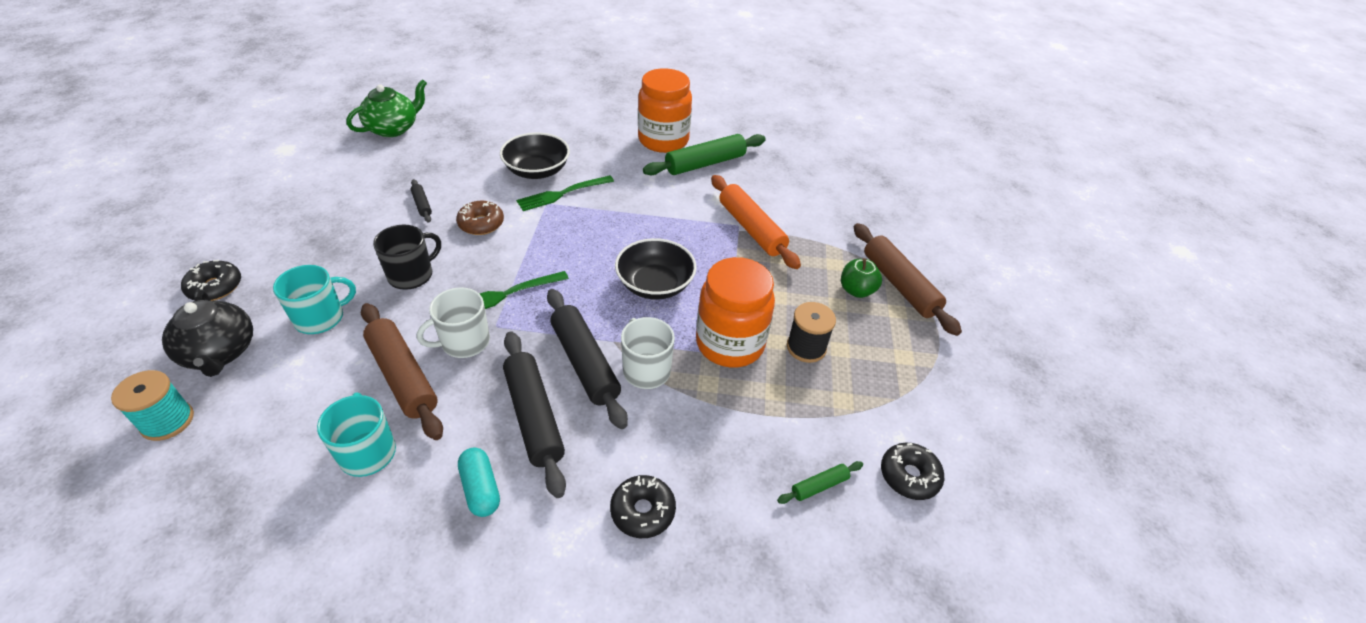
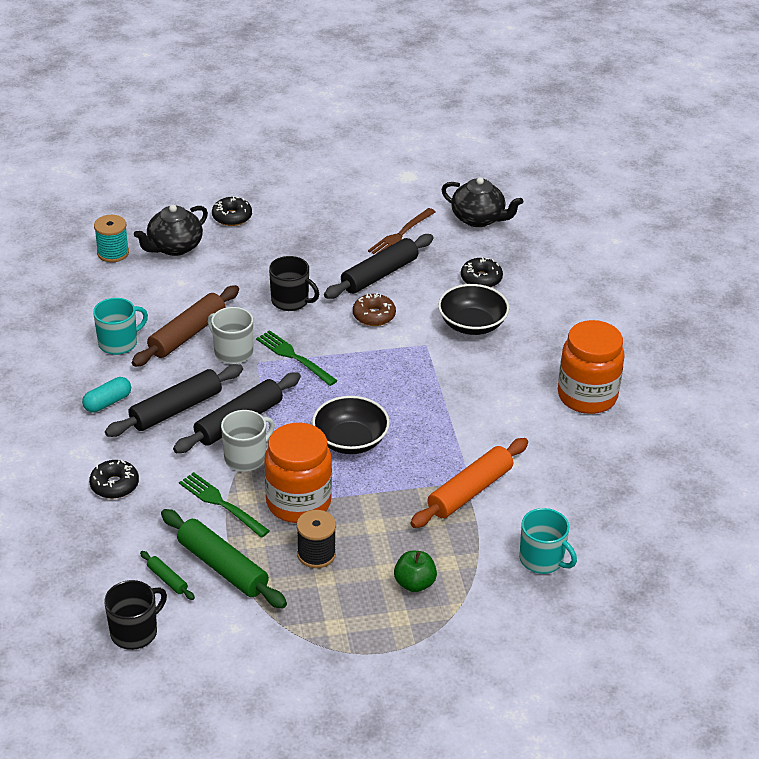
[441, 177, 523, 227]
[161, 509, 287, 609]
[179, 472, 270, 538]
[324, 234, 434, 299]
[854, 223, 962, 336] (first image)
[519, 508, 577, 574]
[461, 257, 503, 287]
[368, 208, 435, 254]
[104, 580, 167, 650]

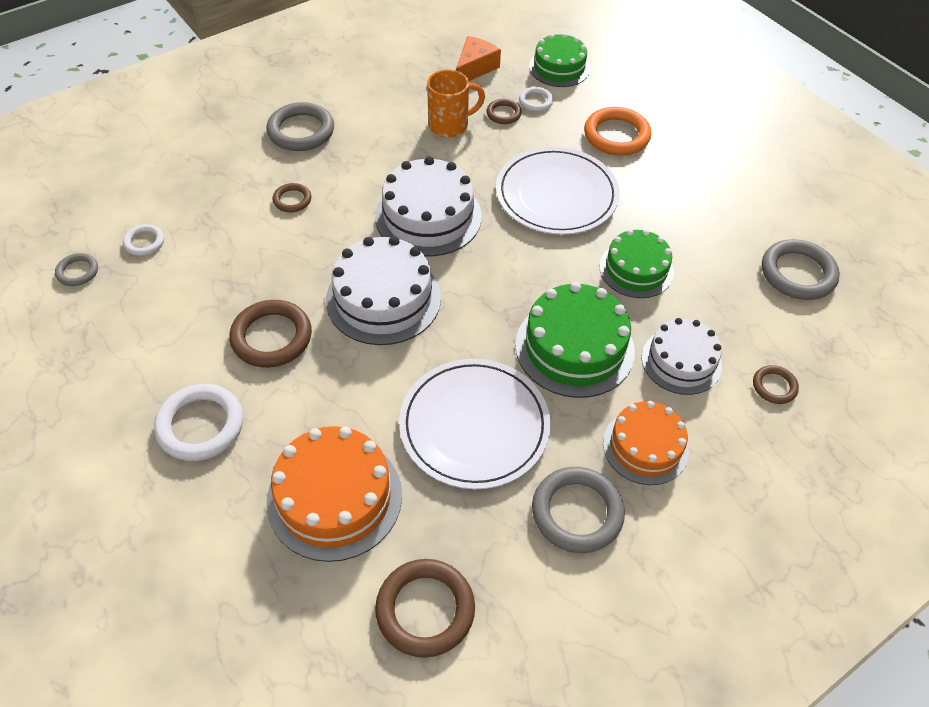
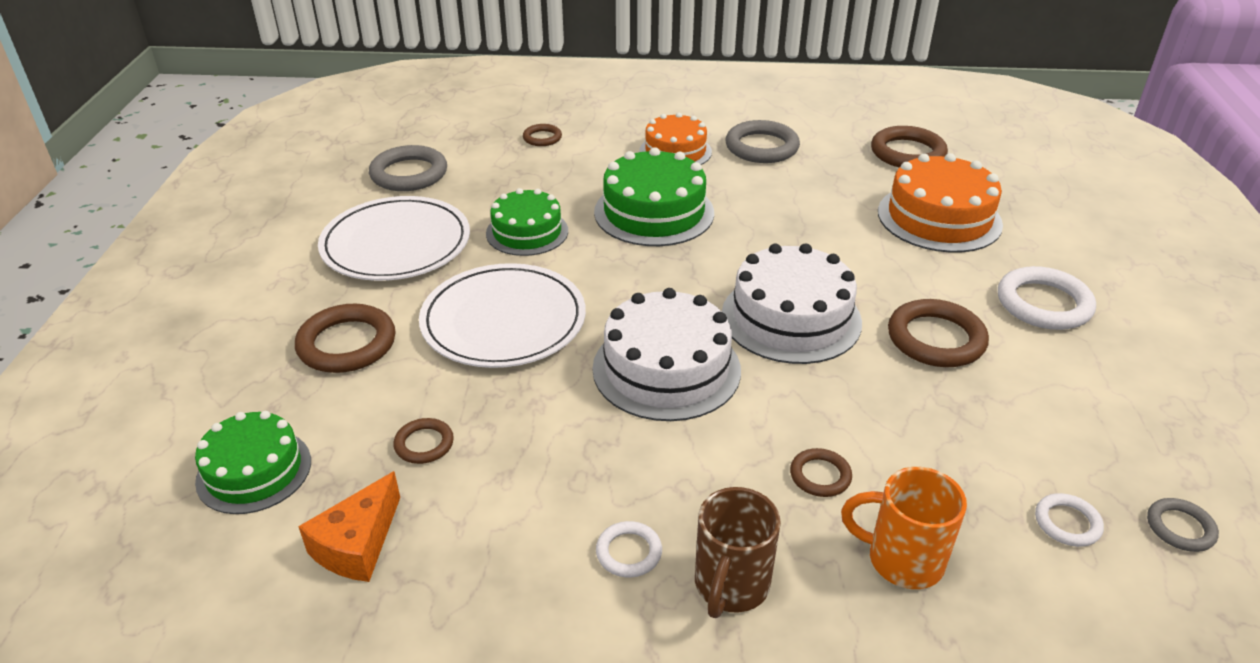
[298, 471, 400, 582]
[841, 467, 967, 589]
[596, 521, 662, 578]
[695, 487, 781, 618]
[295, 304, 395, 373]
[642, 318, 722, 395] (first image)
[318, 196, 470, 281]

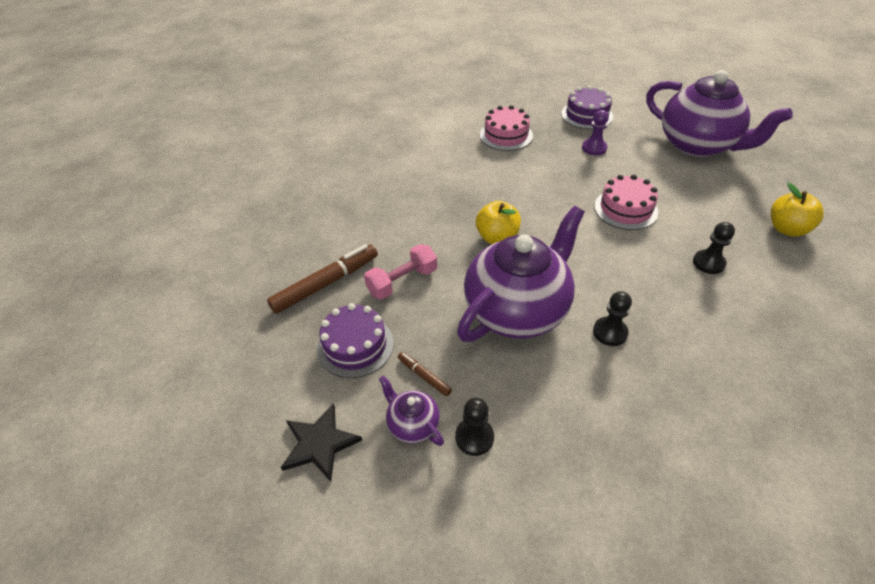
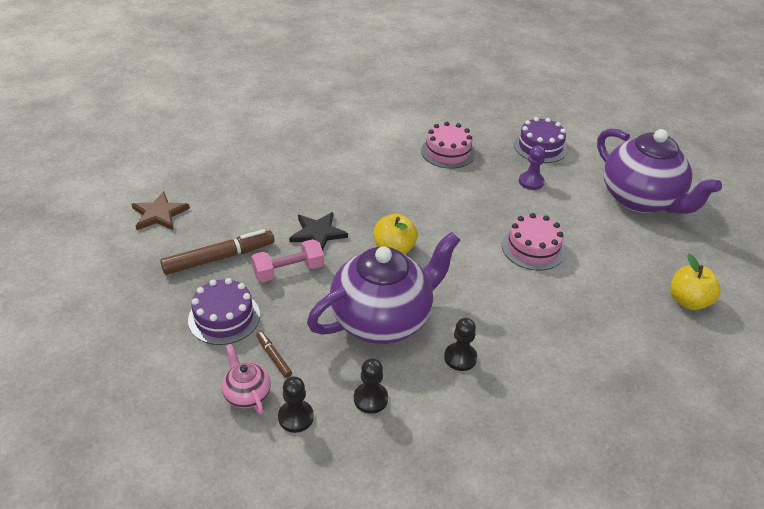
[354, 358, 388, 414]
[222, 344, 271, 414]
[289, 212, 348, 251]
[132, 191, 190, 230]

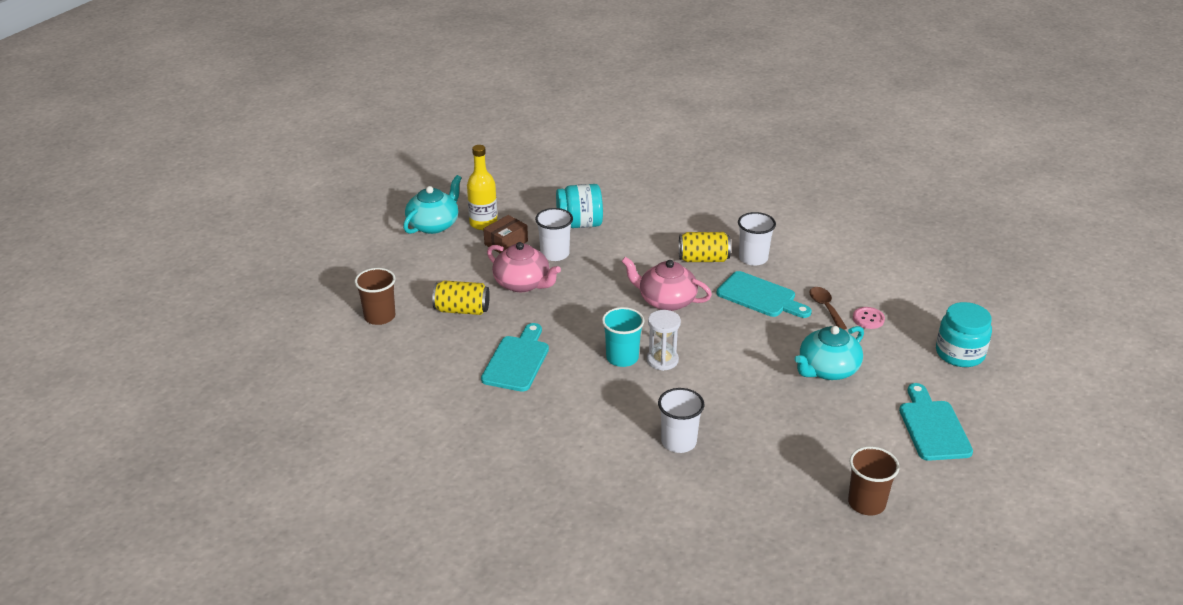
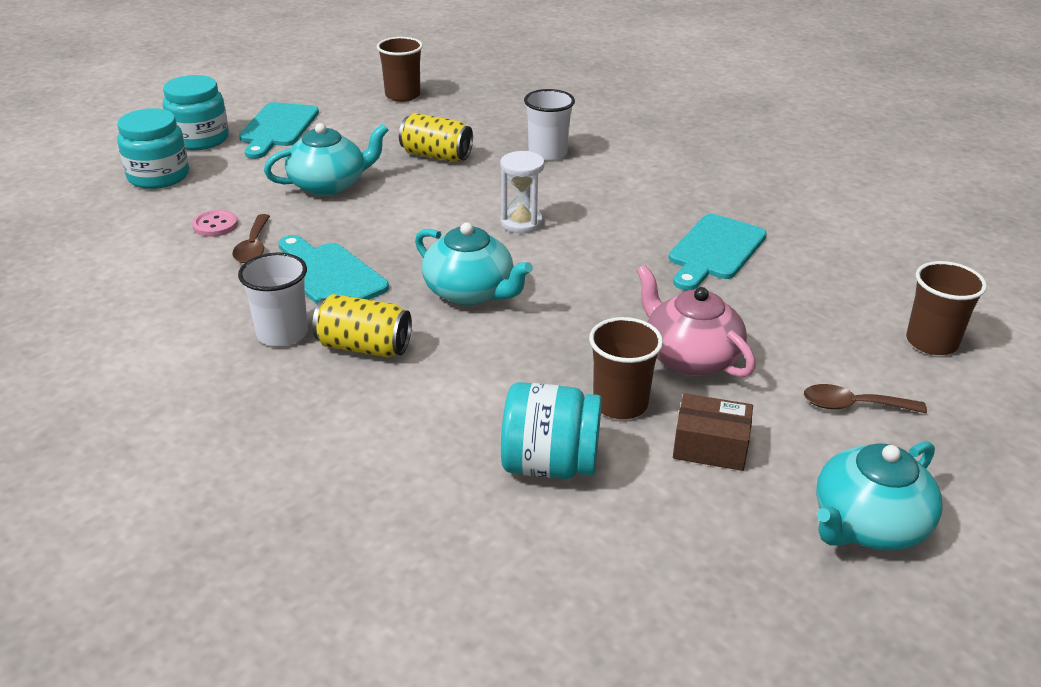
[467, 145, 497, 230] (first image)
[589, 317, 663, 419]
[673, 393, 753, 471]
[415, 222, 533, 305]
[399, 113, 473, 162]
[602, 307, 644, 367] (first image)
[163, 75, 229, 150]
[804, 384, 927, 413]

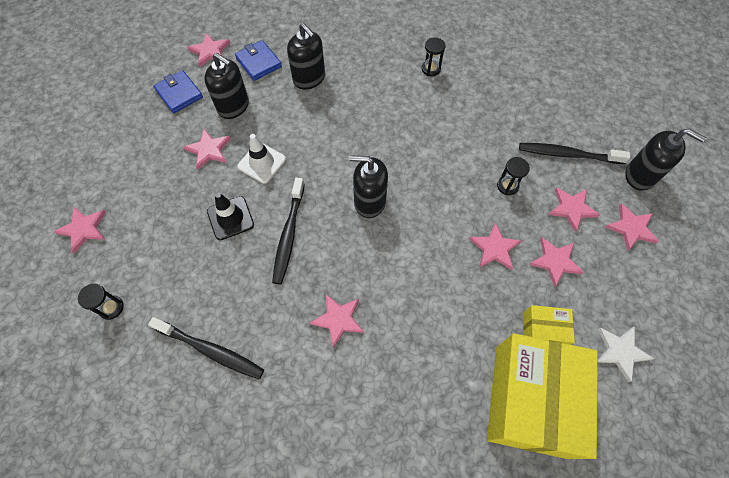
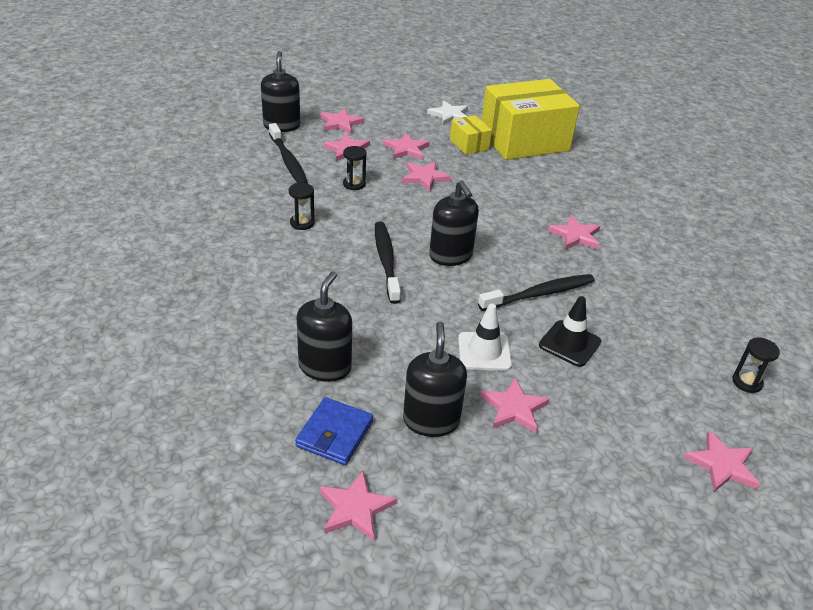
[289, 183, 315, 230]
[154, 70, 203, 113] (first image)
[375, 222, 401, 304]

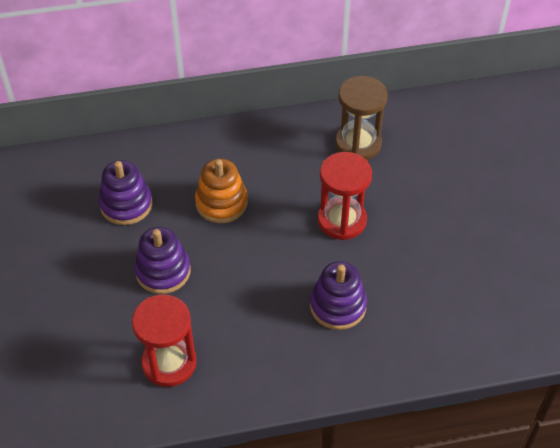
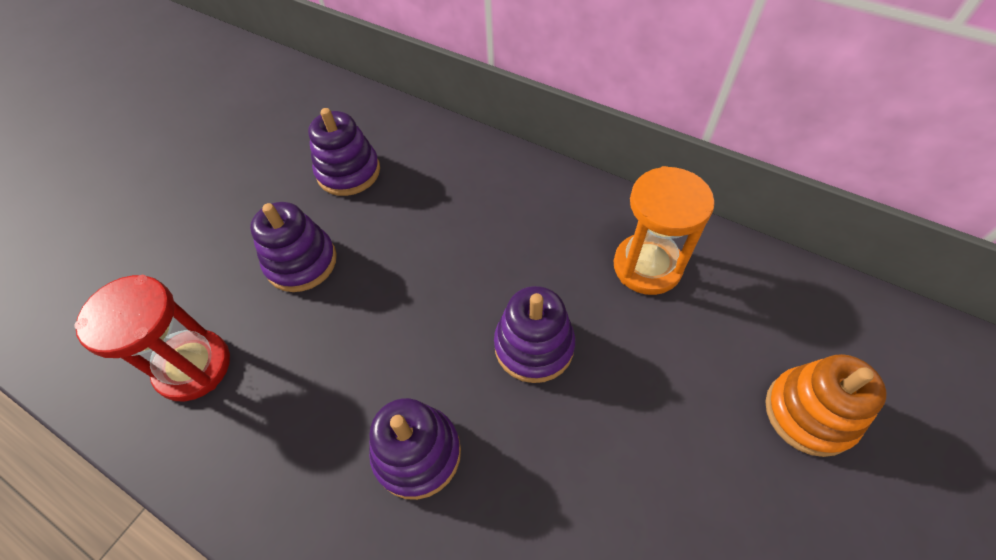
[614, 166, 714, 295]
[494, 286, 575, 383]
[765, 354, 886, 457]

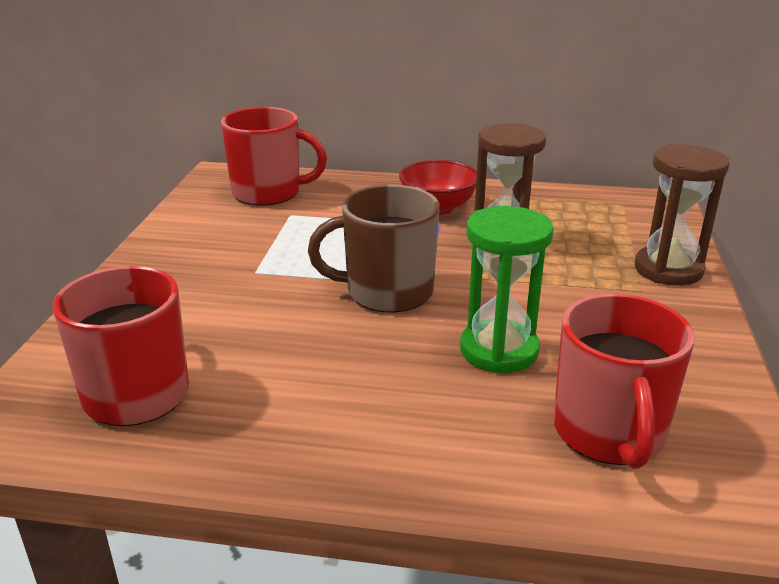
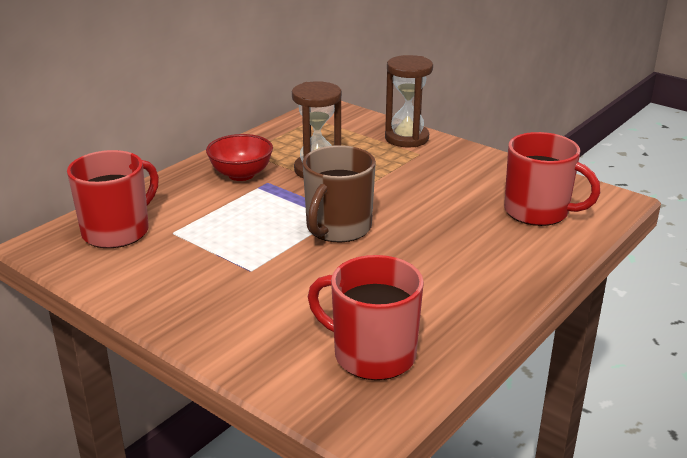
[460, 206, 554, 373] (first image)

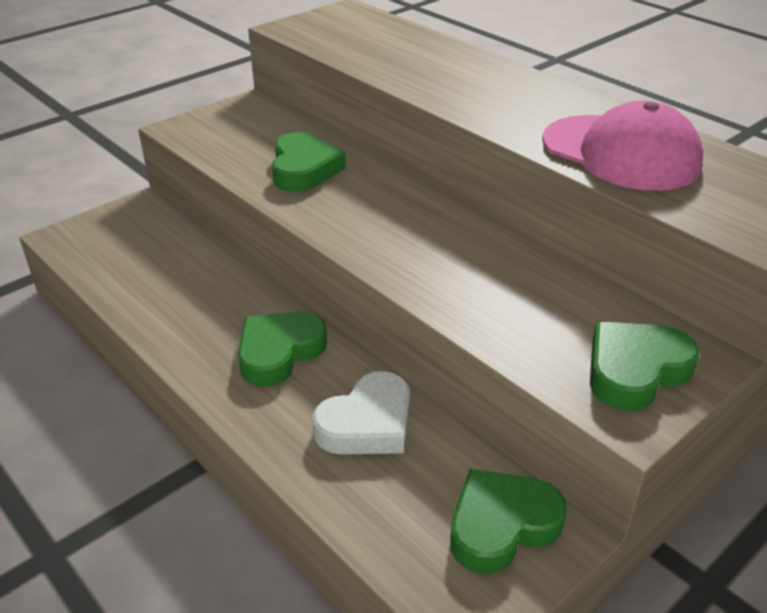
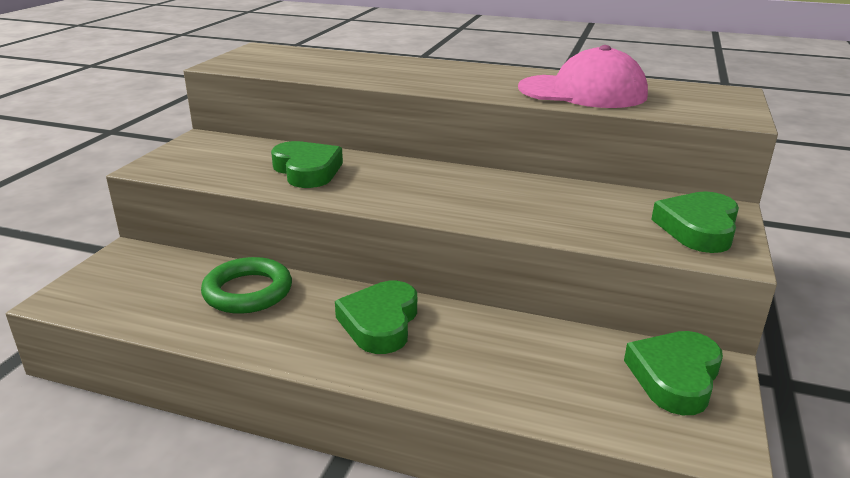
[312, 371, 410, 455] (first image)
[201, 257, 292, 314]

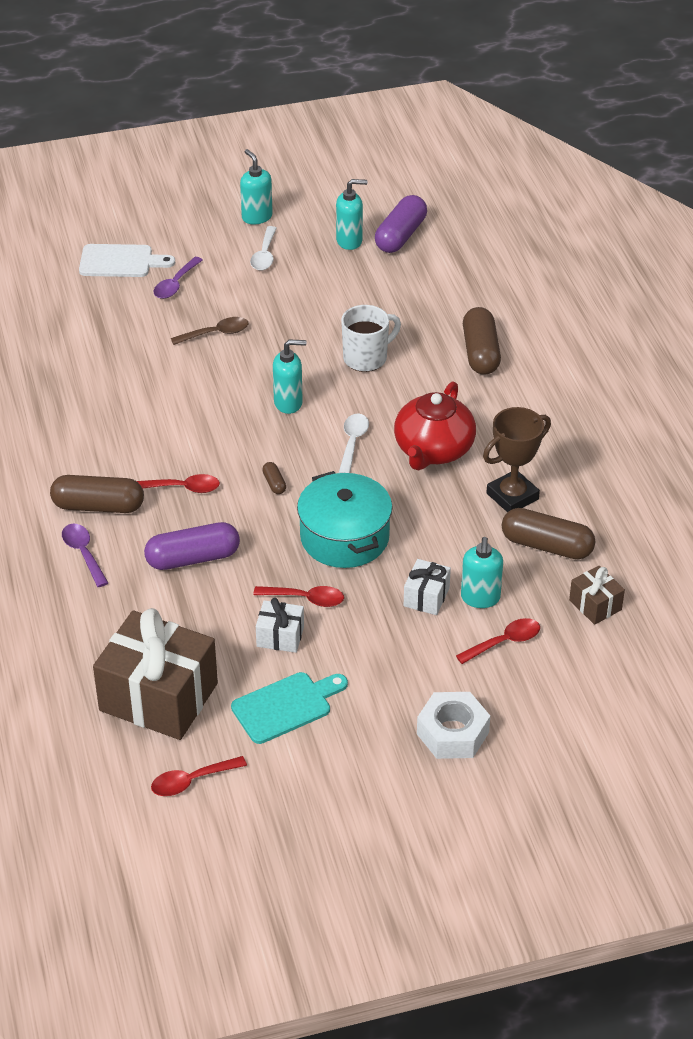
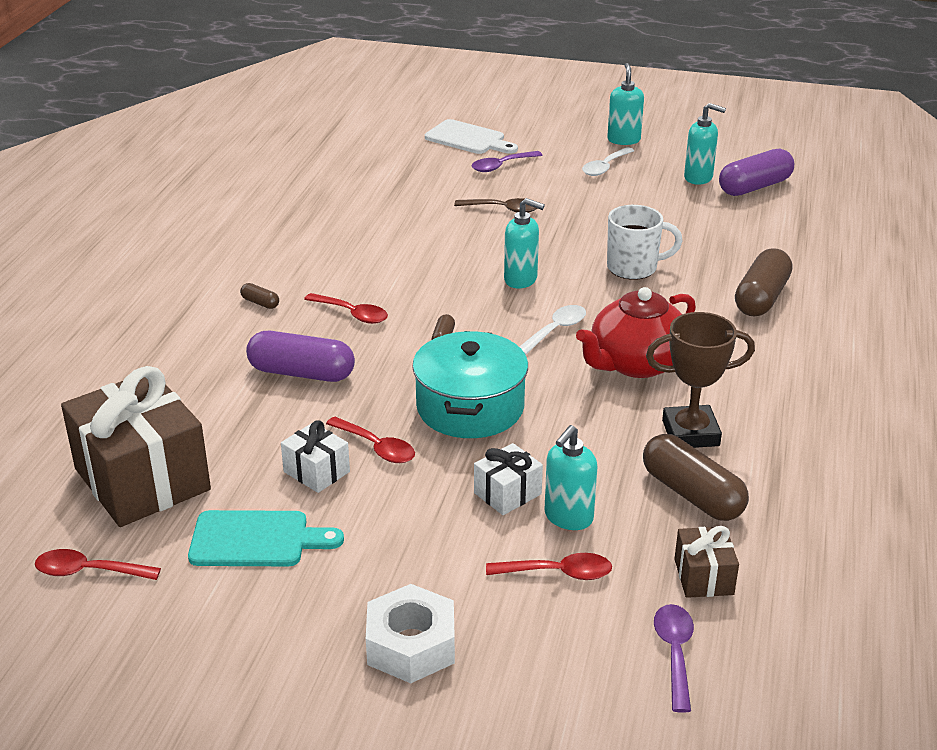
[240, 283, 279, 309]
[654, 604, 694, 713]

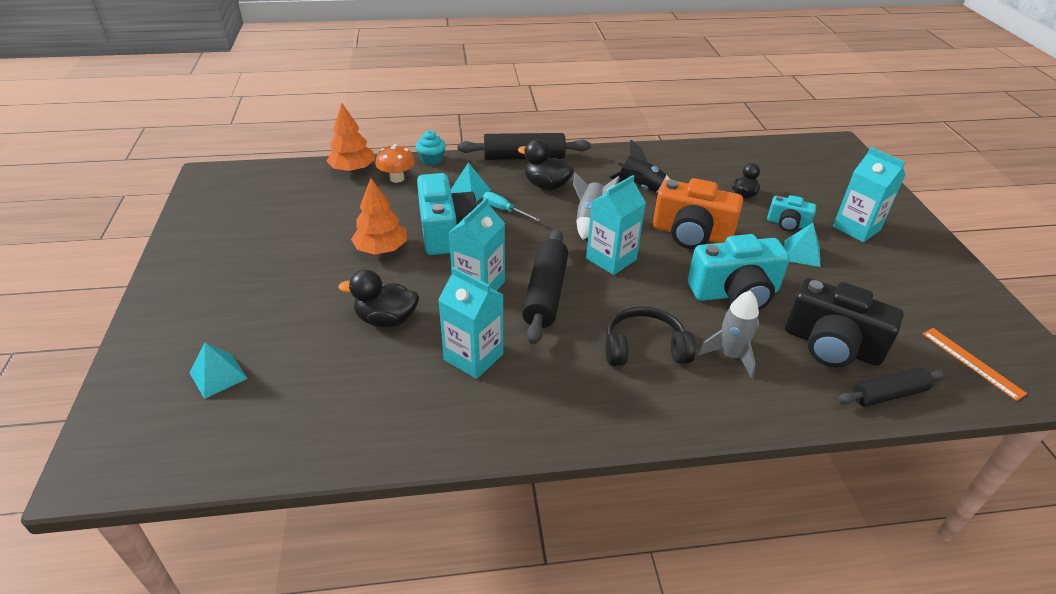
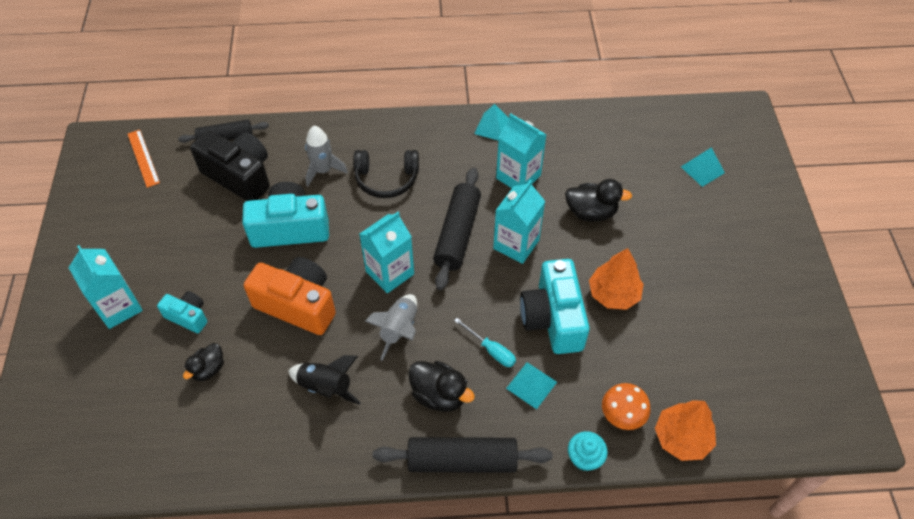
[474, 104, 509, 141]

